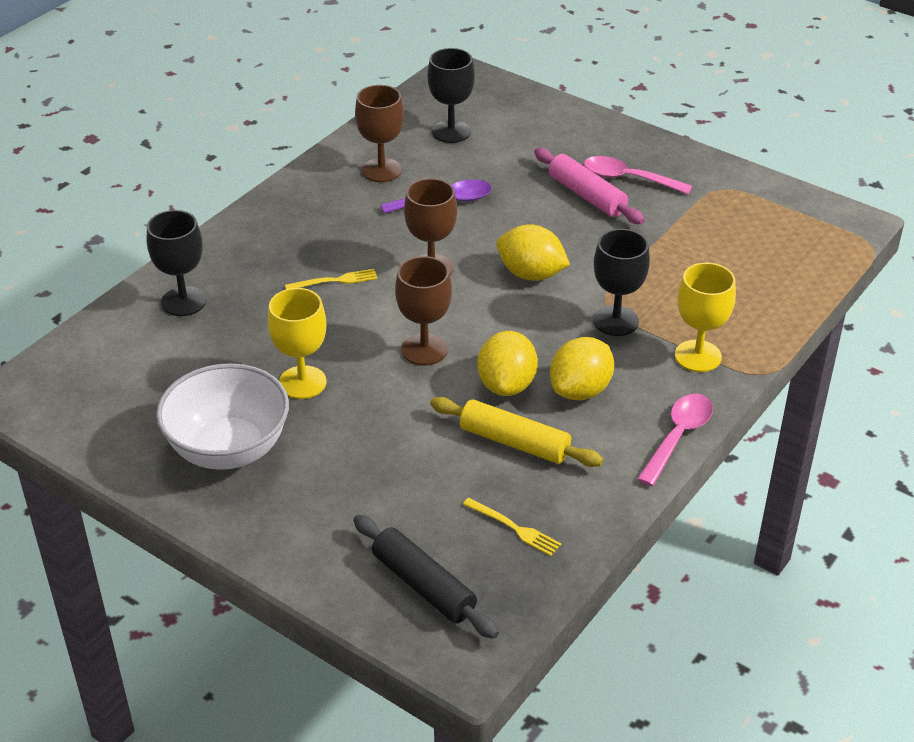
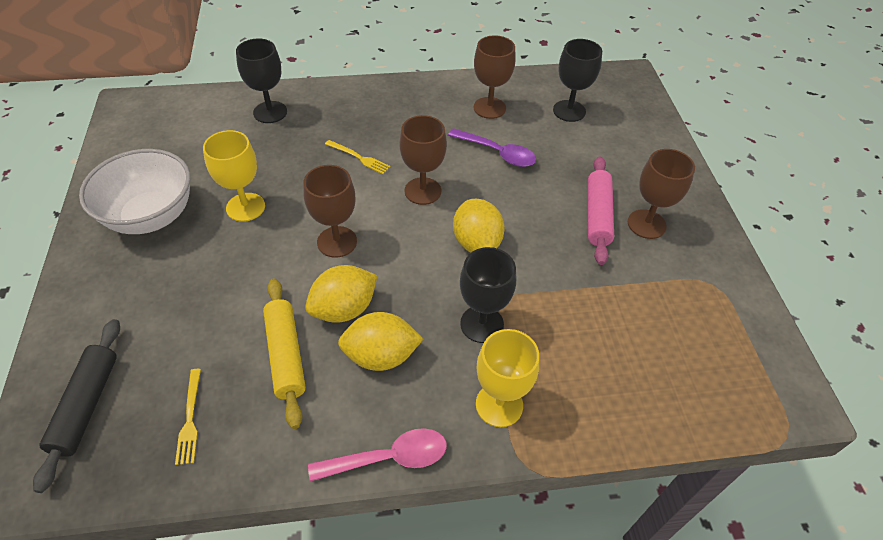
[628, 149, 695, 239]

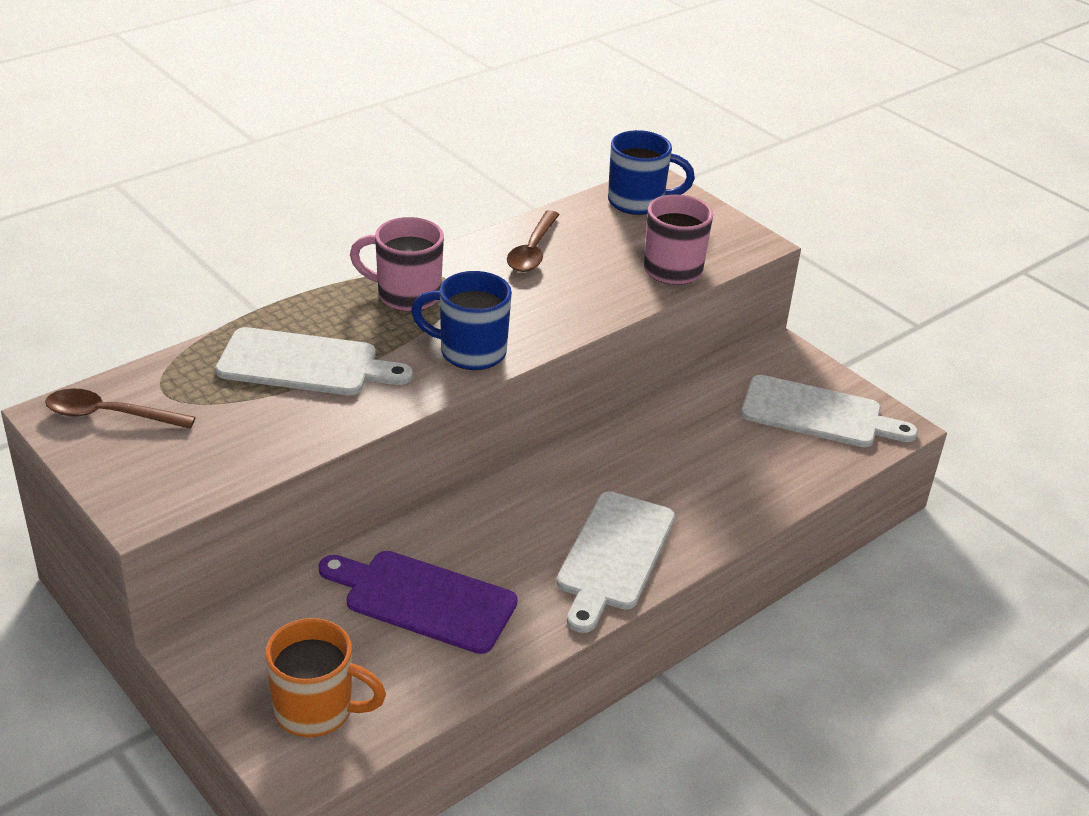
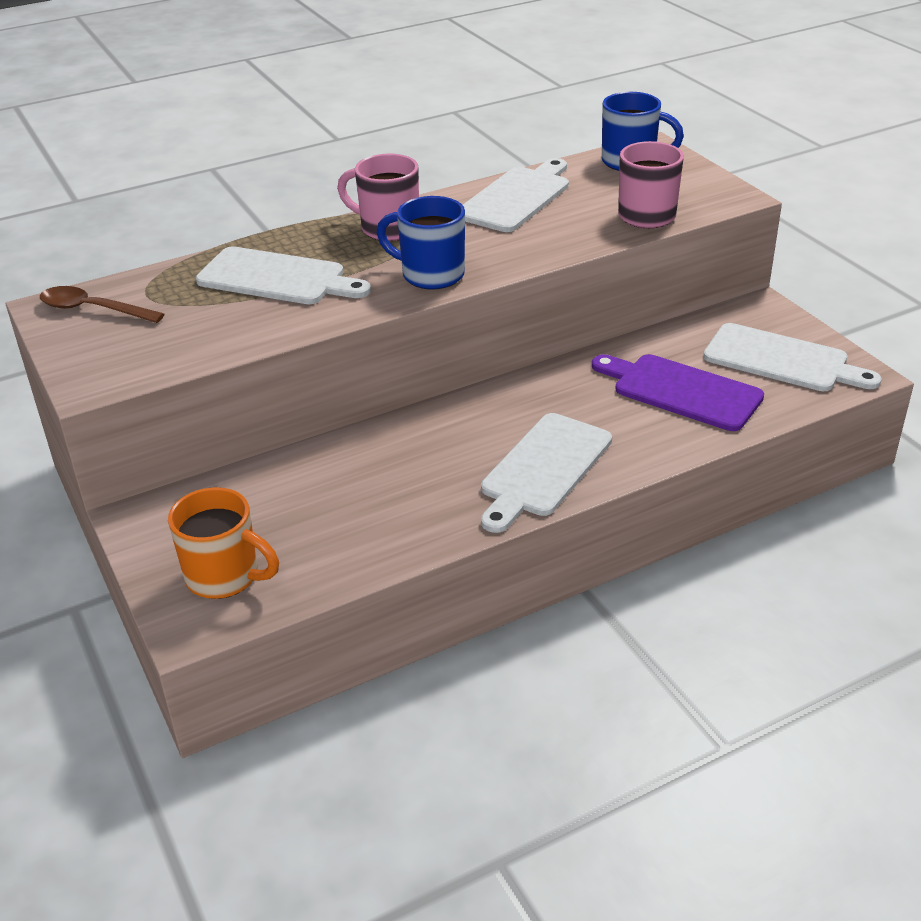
[463, 158, 569, 232]
[592, 354, 764, 431]

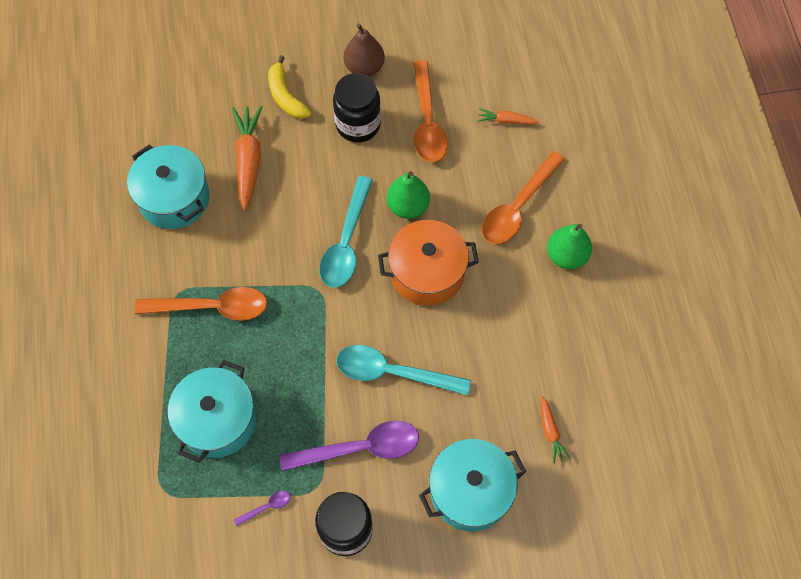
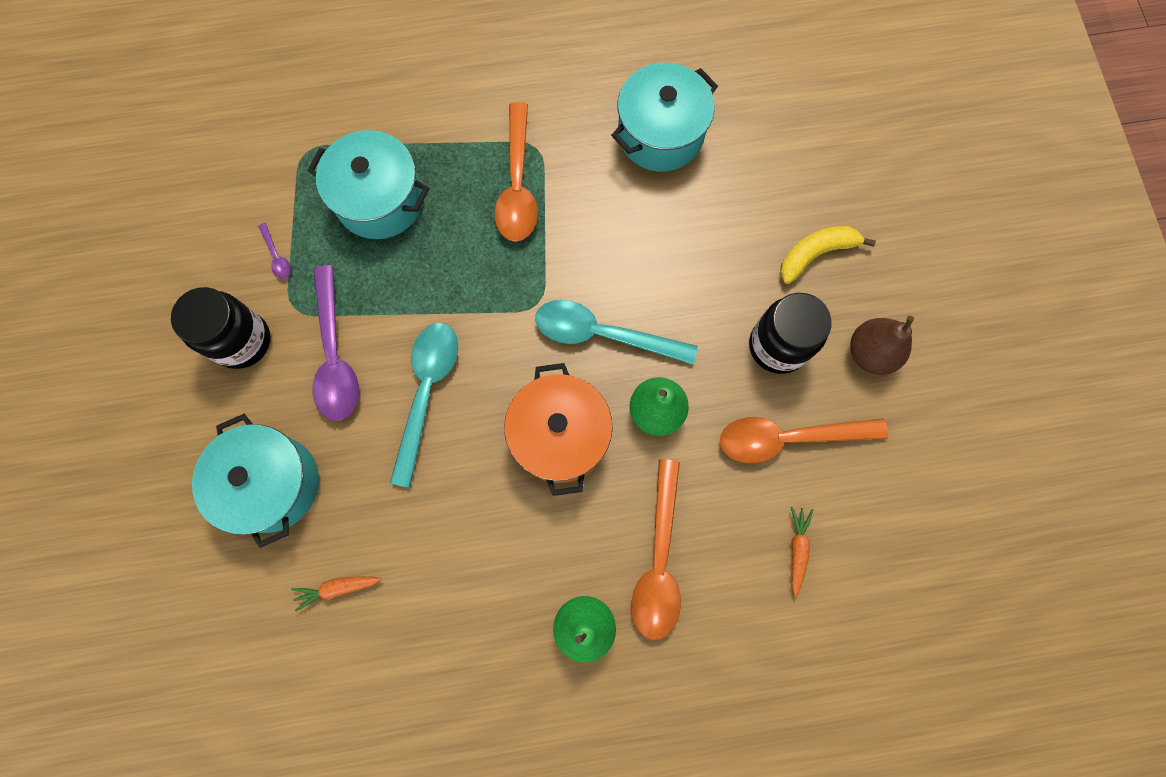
[232, 106, 262, 211] (first image)
[631, 459, 681, 640]

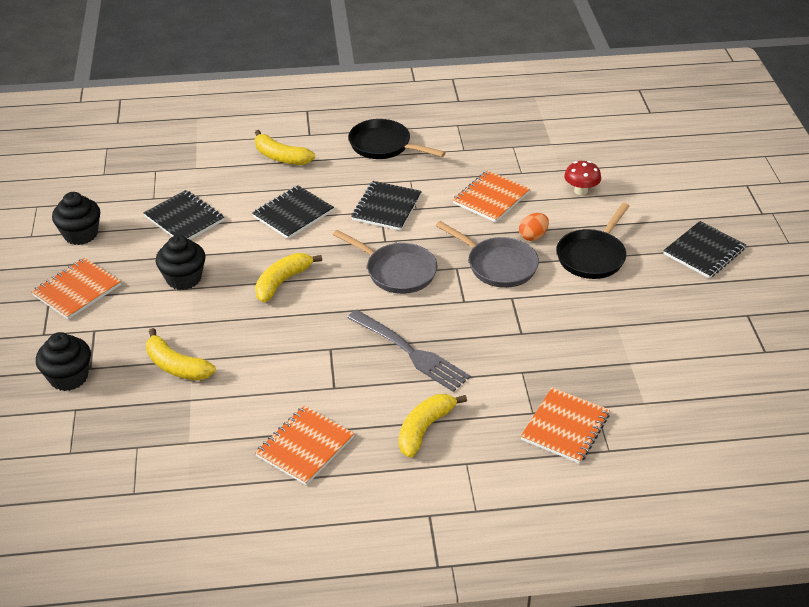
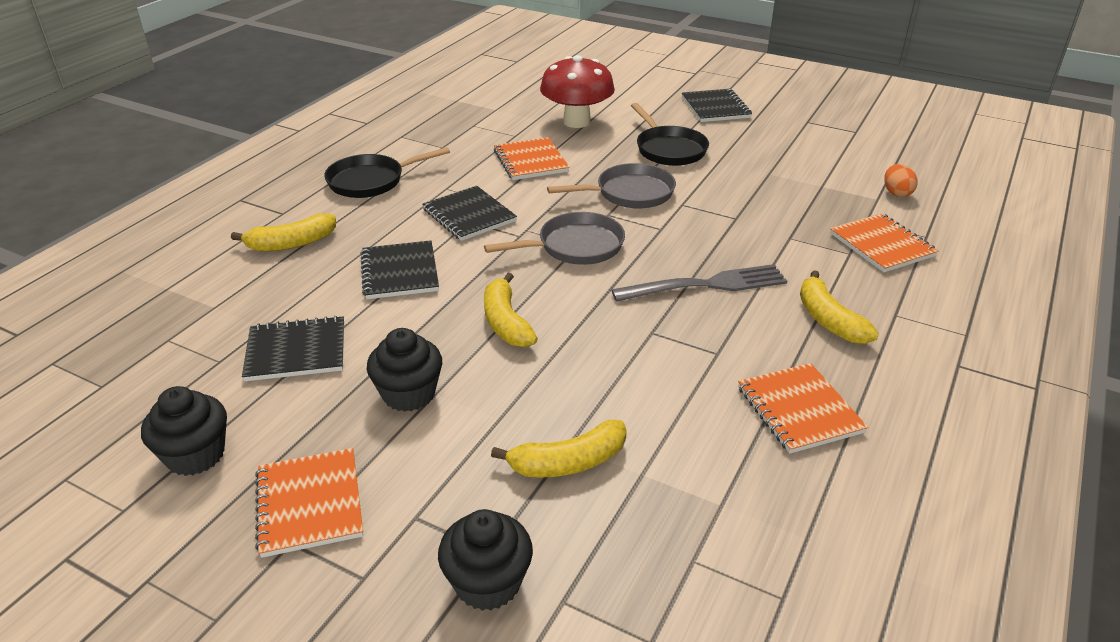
[540, 55, 615, 128]
[884, 164, 918, 197]

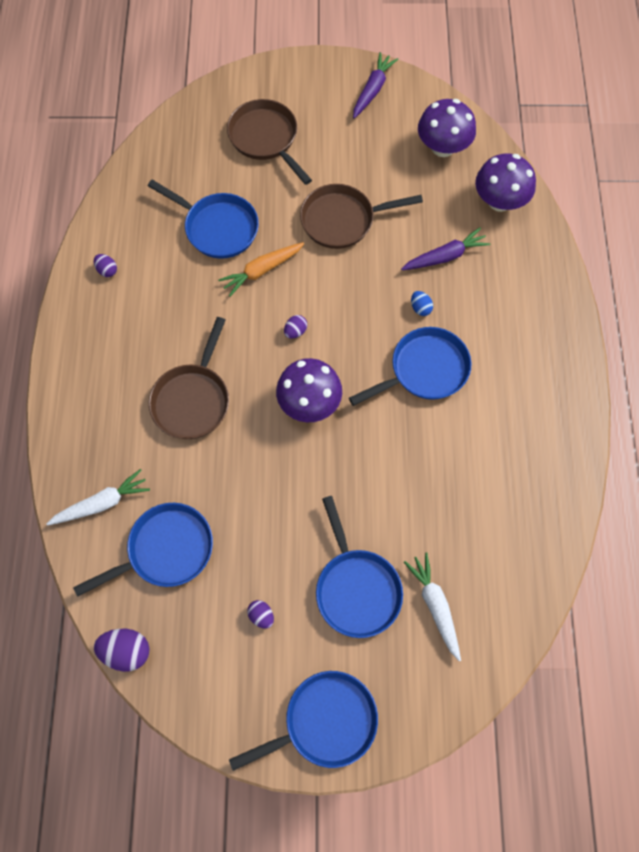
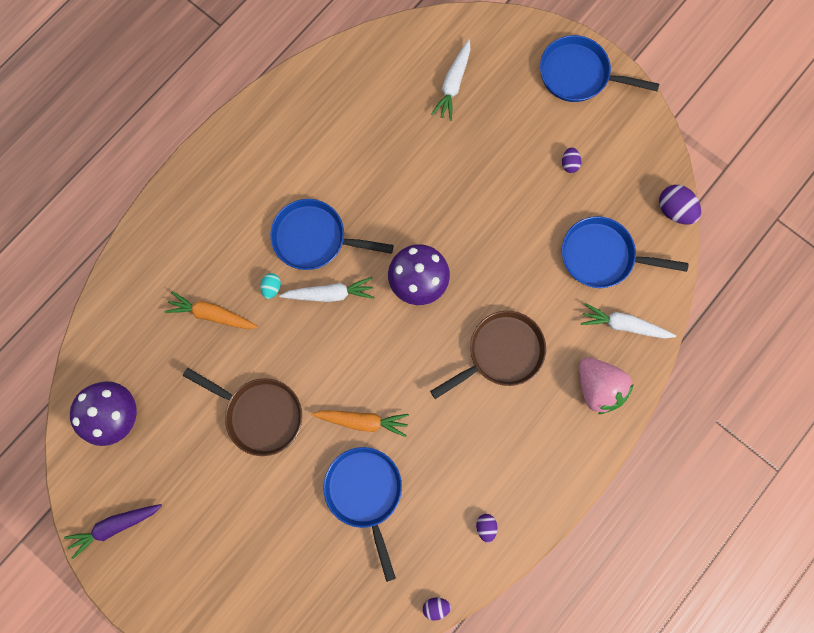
[227, 99, 312, 185] (first image)
[475, 153, 536, 212] (first image)
[165, 291, 258, 329]
[260, 273, 281, 299]
[423, 598, 451, 621]
[316, 496, 403, 638] (first image)
[279, 277, 374, 302]
[579, 357, 634, 414]

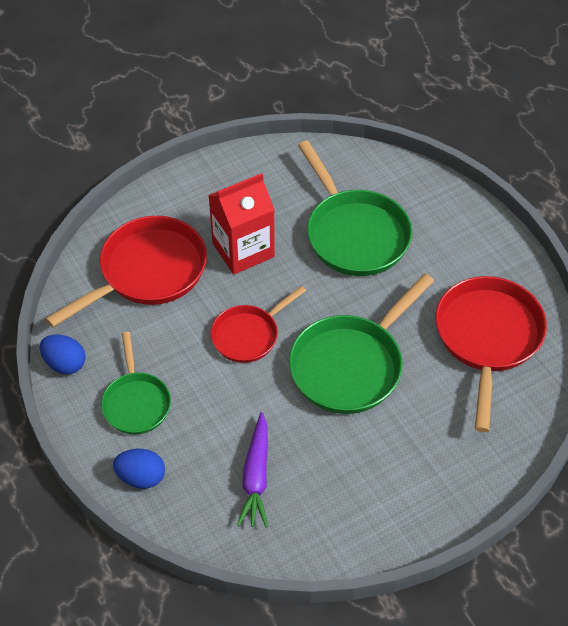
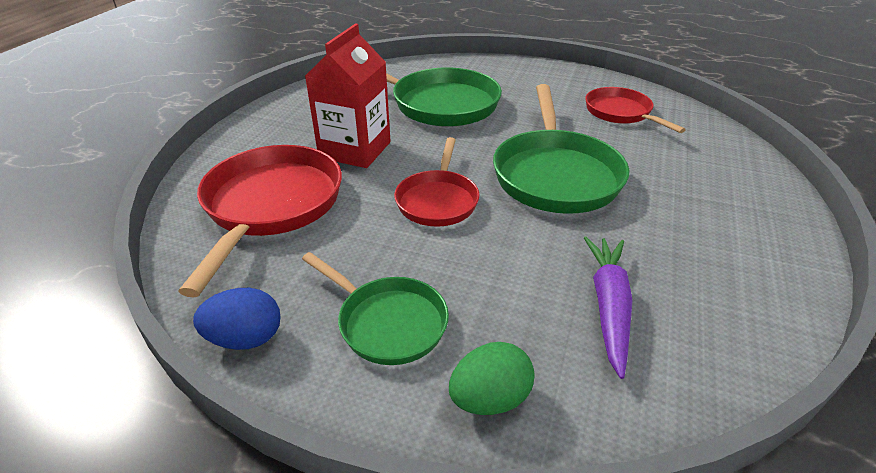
[585, 87, 686, 133]
[584, 237, 632, 379]
[449, 342, 535, 415]

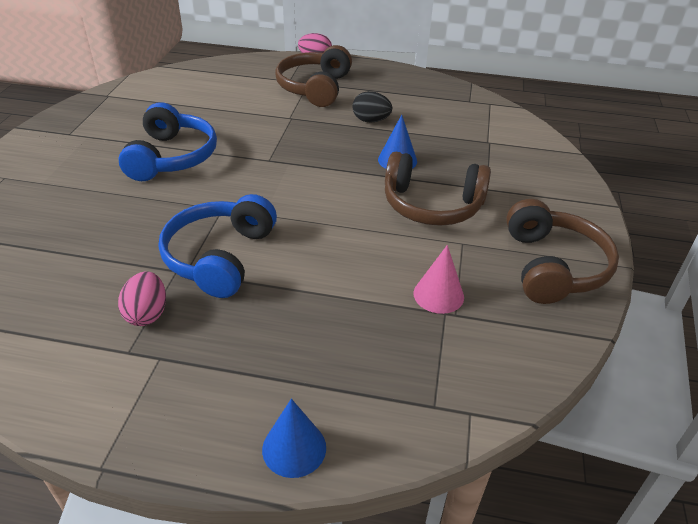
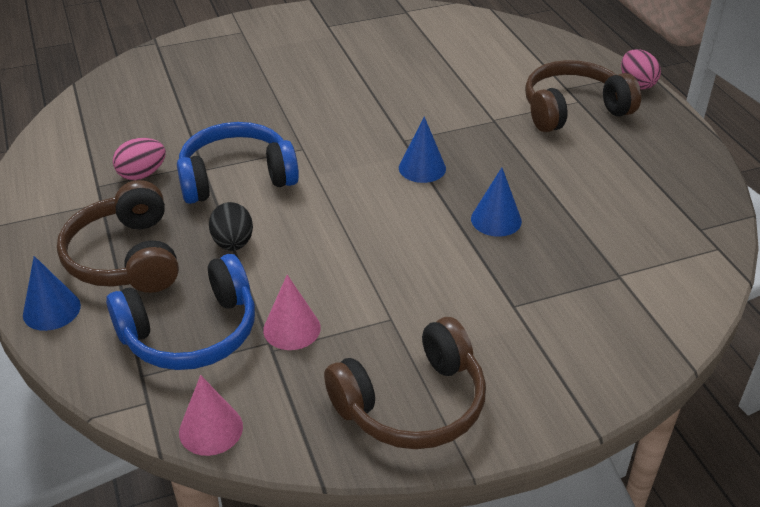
[209, 202, 253, 251]
[106, 254, 255, 370]
[57, 180, 179, 293]
[399, 117, 446, 183]
[179, 375, 243, 456]

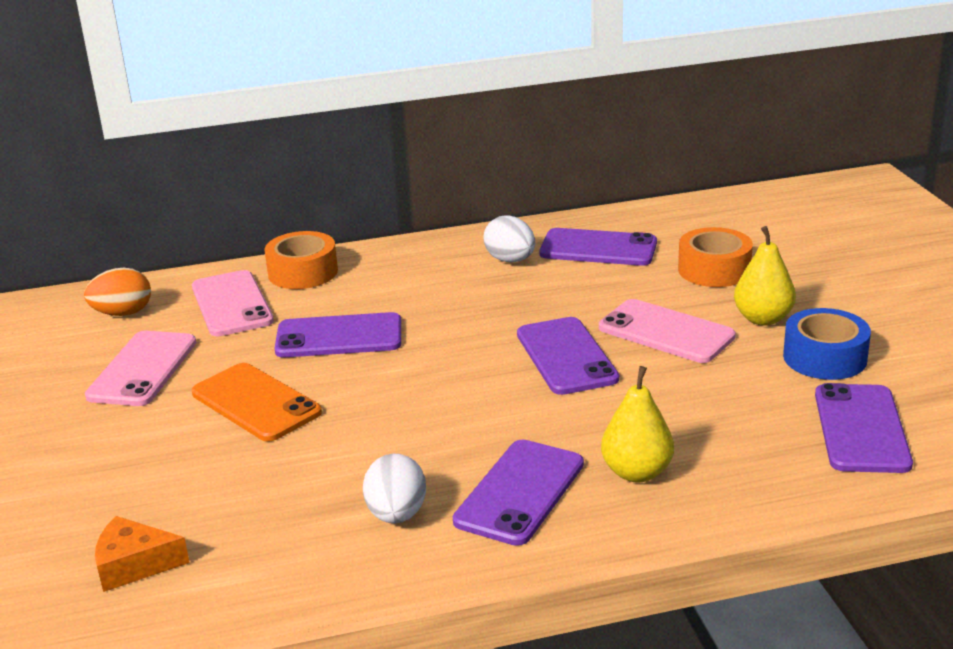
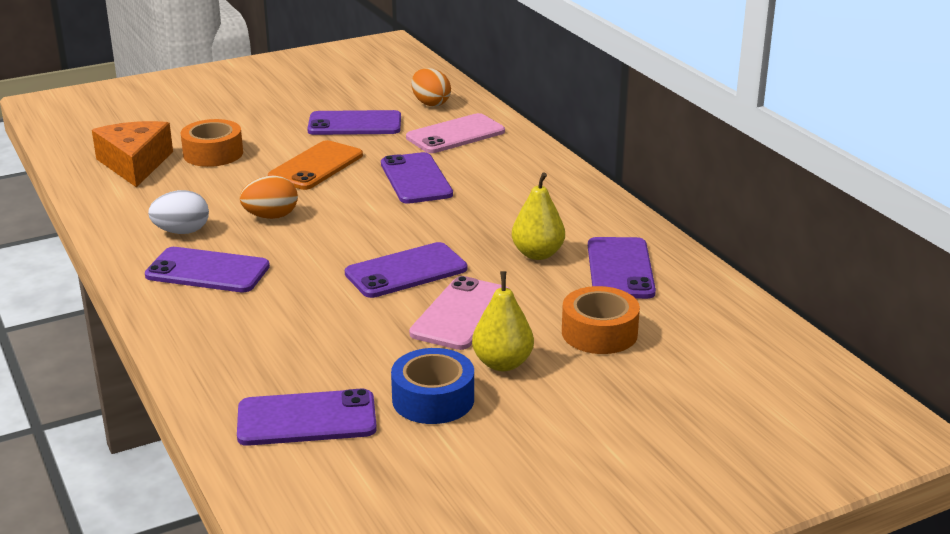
[483, 216, 535, 263] (first image)
[180, 119, 243, 167]
[307, 110, 401, 135]
[512, 172, 565, 260]
[92, 121, 173, 187]
[240, 176, 298, 219]

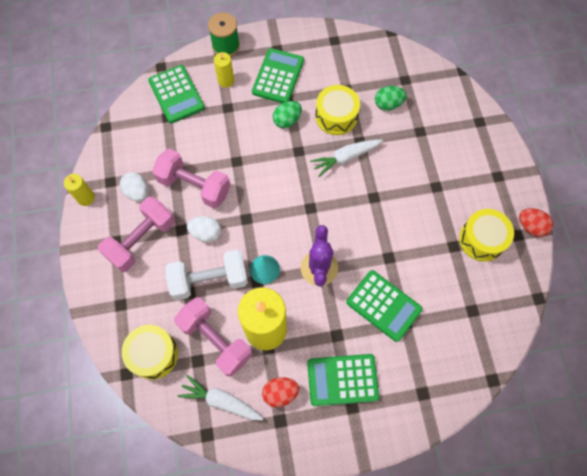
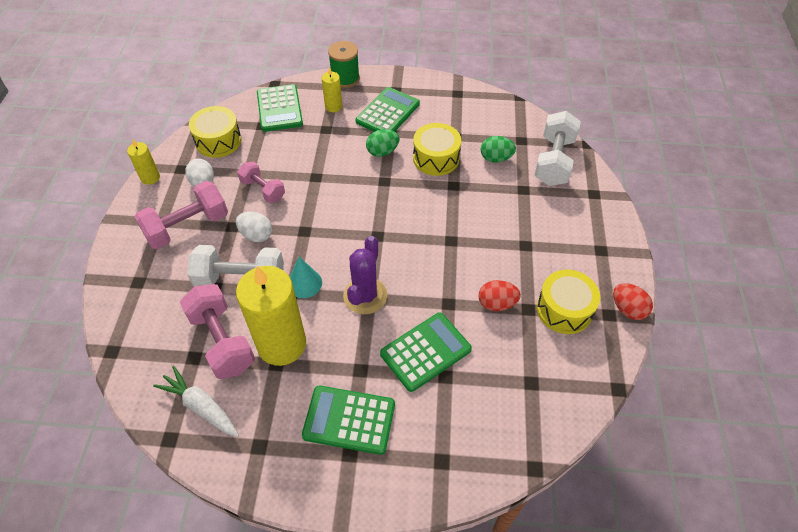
[310, 140, 383, 177] (first image)
[237, 161, 285, 203]
[380, 312, 472, 392]
[189, 106, 241, 158]
[478, 280, 521, 311]
[534, 111, 581, 186]

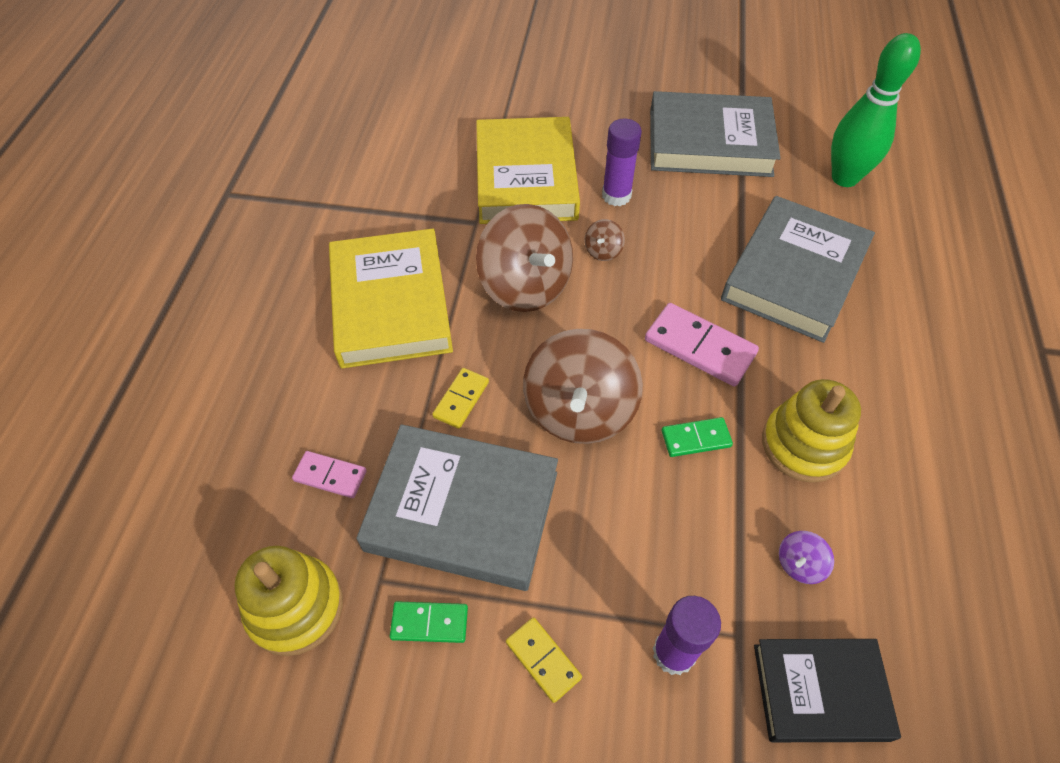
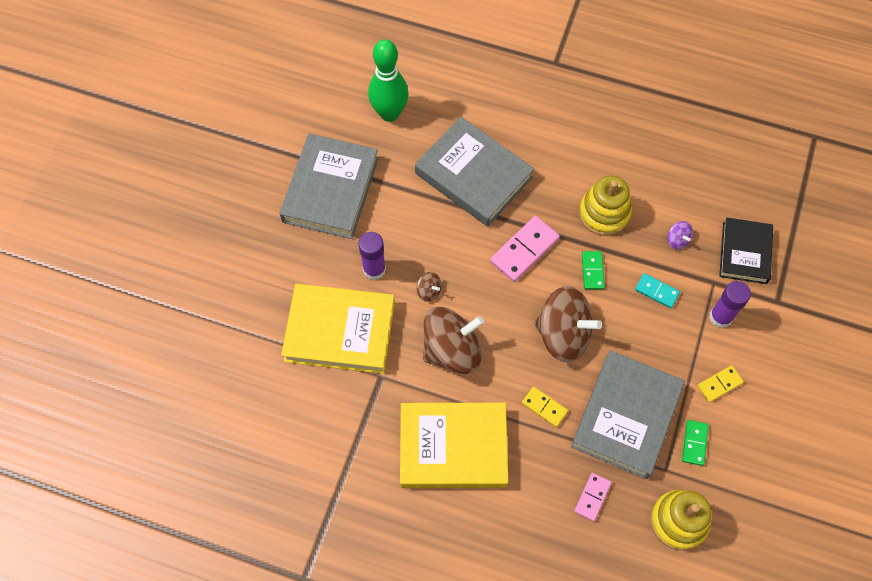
[635, 273, 680, 308]

